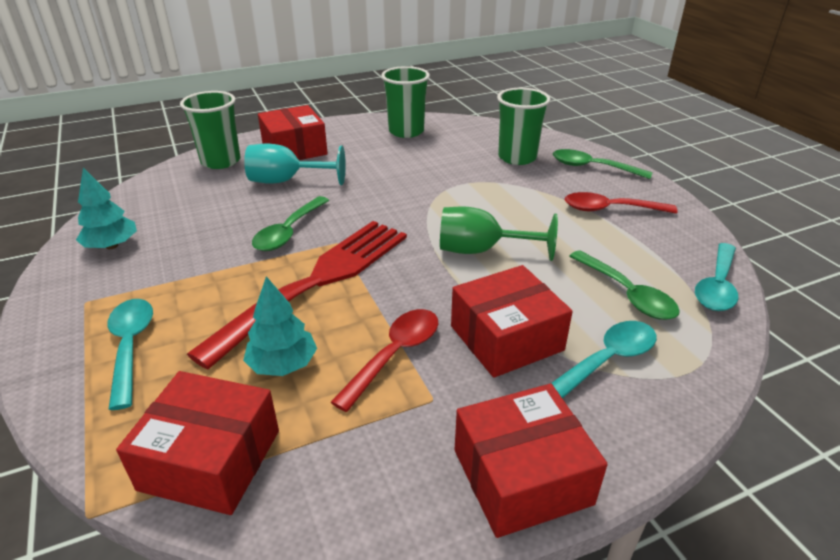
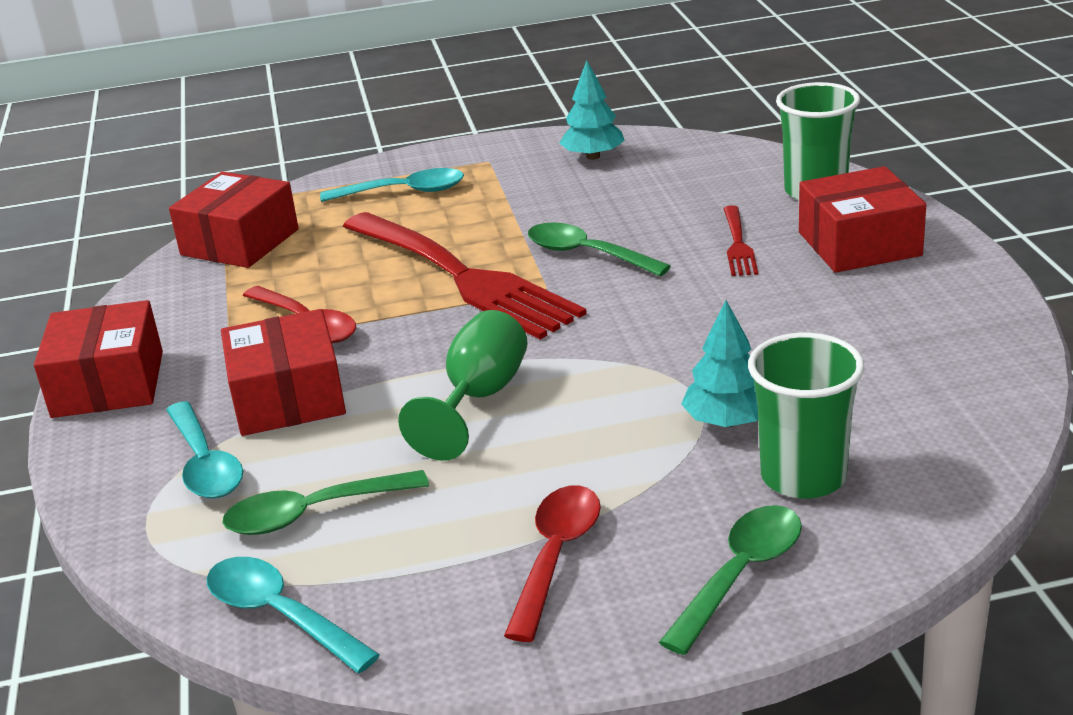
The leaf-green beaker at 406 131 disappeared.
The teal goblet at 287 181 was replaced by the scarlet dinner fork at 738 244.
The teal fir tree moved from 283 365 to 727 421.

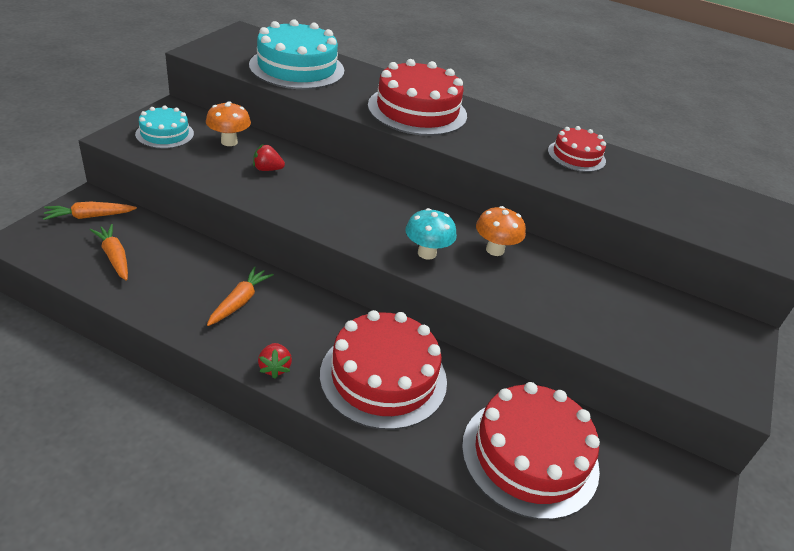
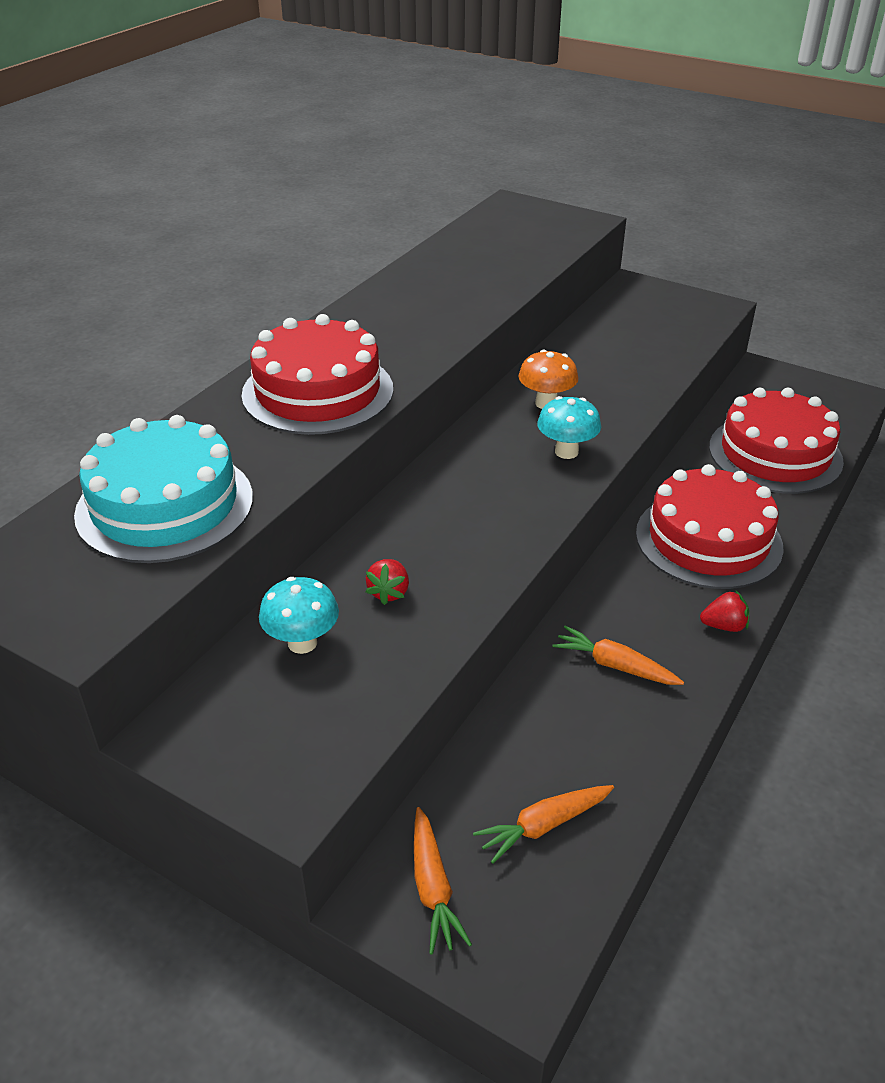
The orange-coloured toadstool at 229 142 became the teal toadstool at 302 643.
The teal gateau at 165 134 disappeared.
The scarlet gateau at 576 156 disappeared.

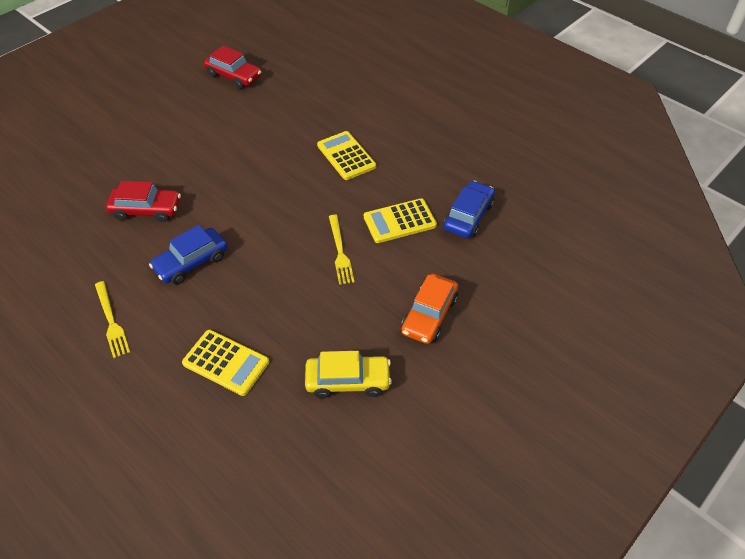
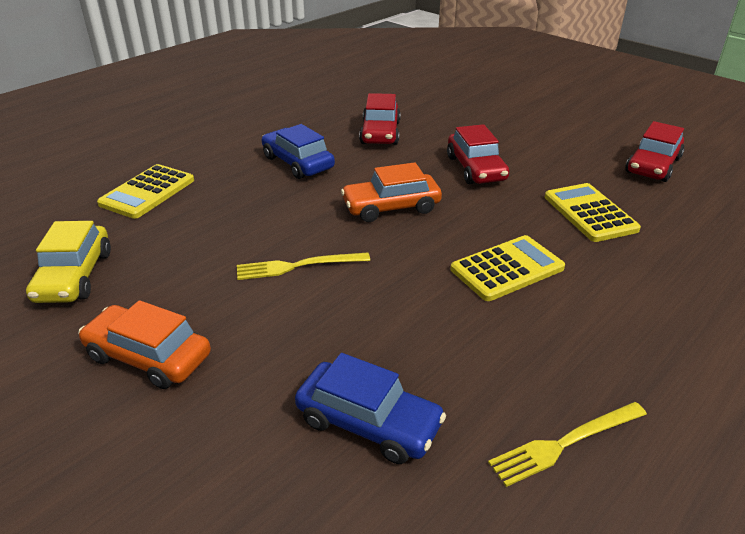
The golden calculator moved from 399 221 to 590 213.
The golden dinner fork moved from 111 321 to 565 443.
The scarlet toy car at 476 168 appeared.
The orange-coloured toy car at 391 207 appeared.

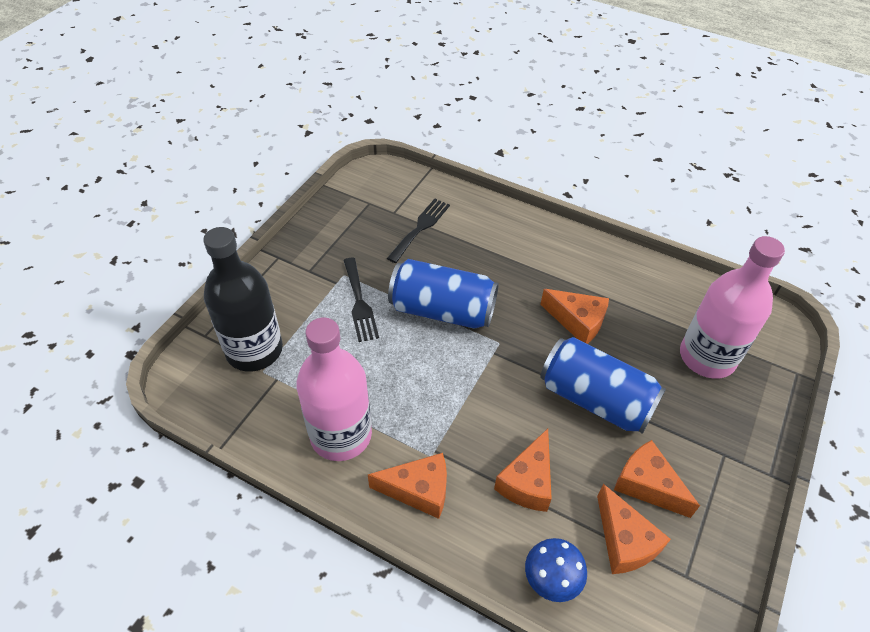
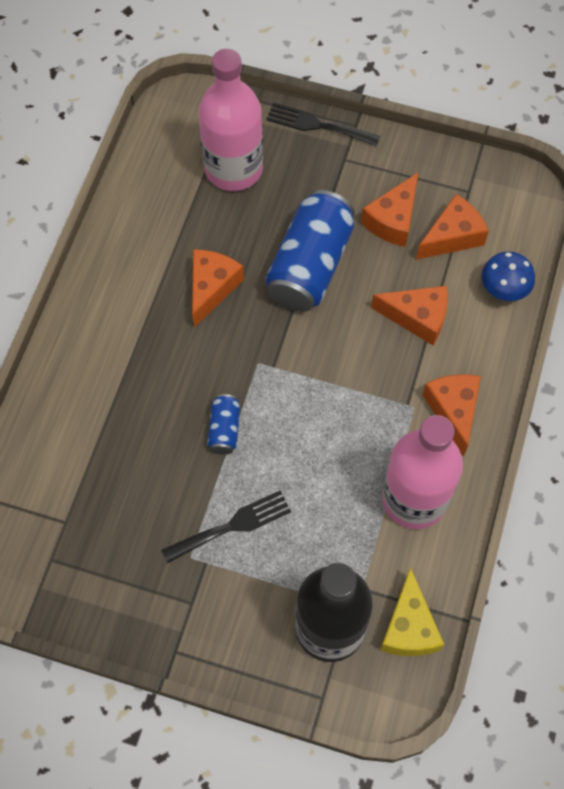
The black dinner fork moved from 420 228 to 317 125.
The cobalt tin at 442 310 changed to 0.46 times the size.
The golden piece of cheese at 409 627 appeared.

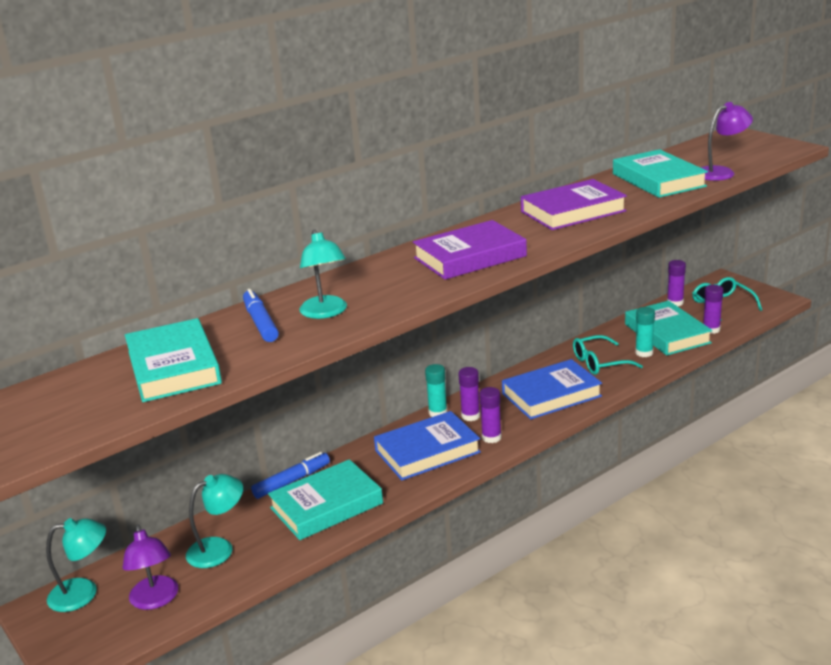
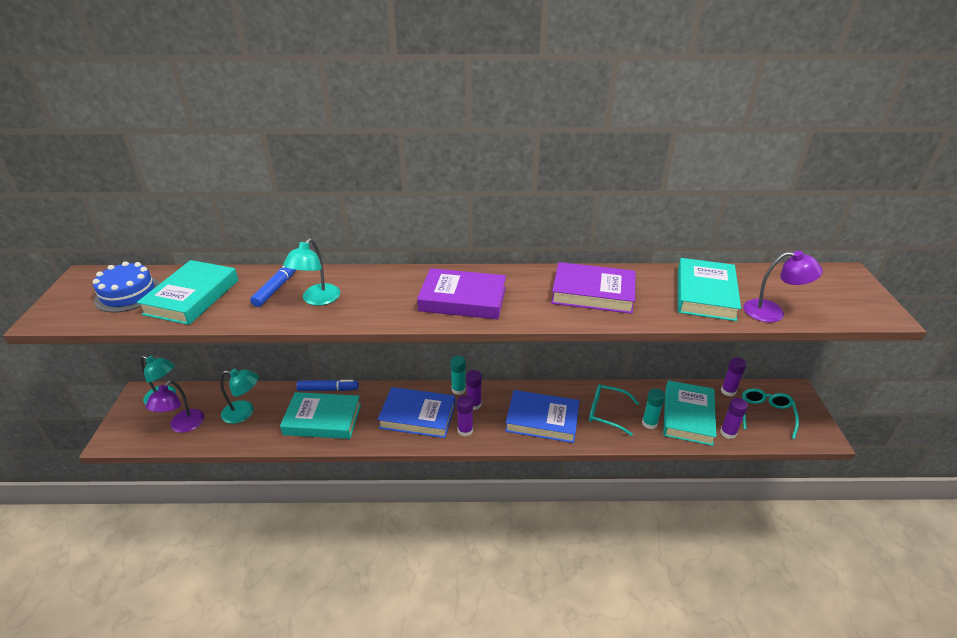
The cobalt gateau at 128 294 appeared.

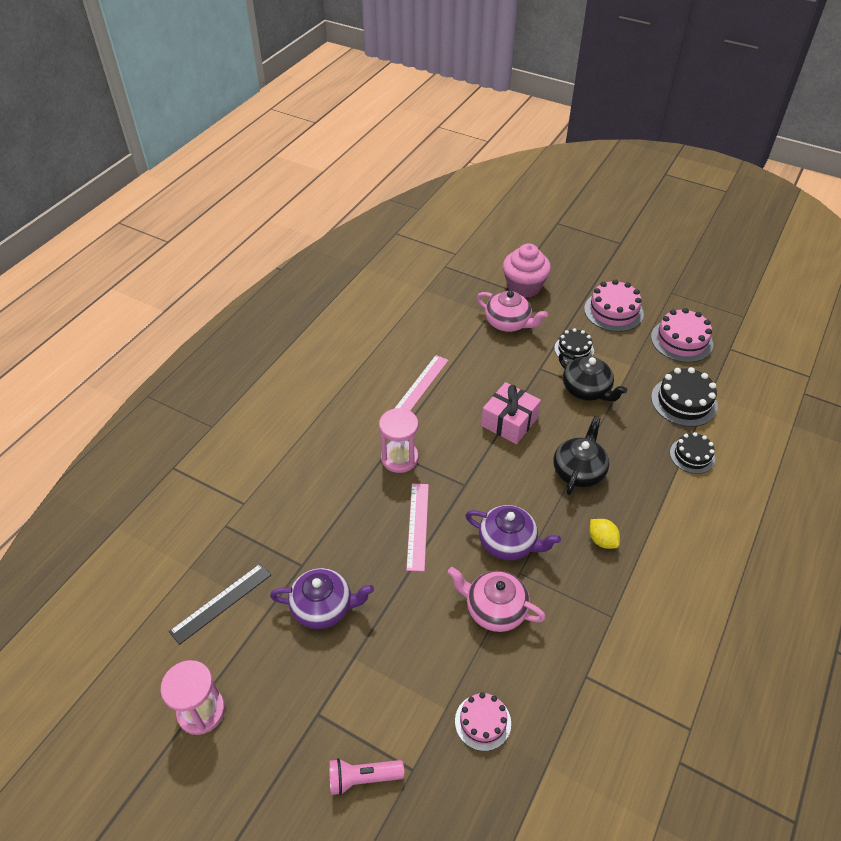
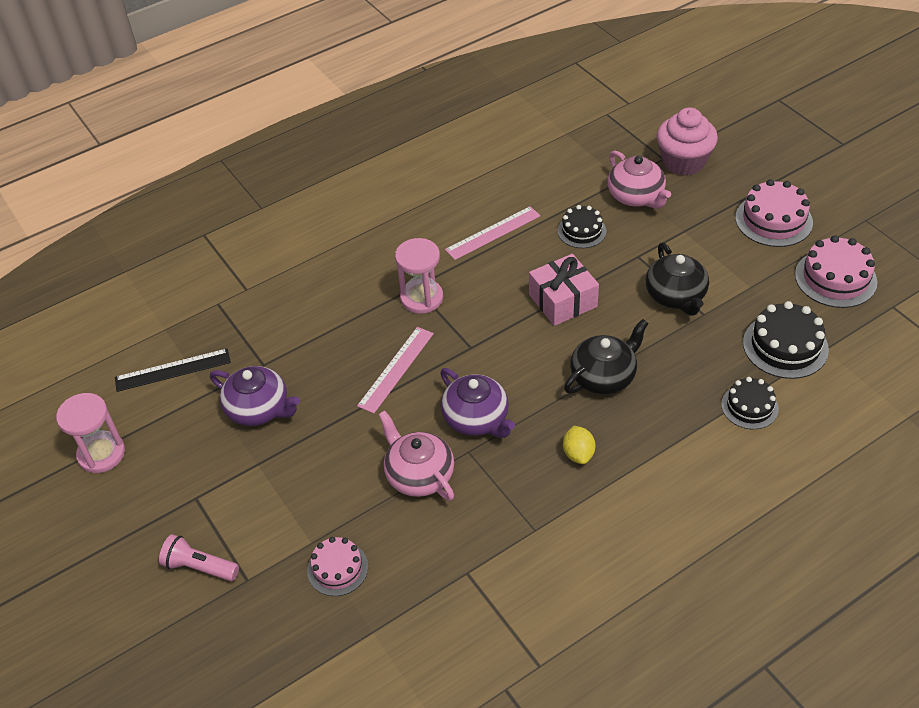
The black gateau moved from 574 349 to 581 231.

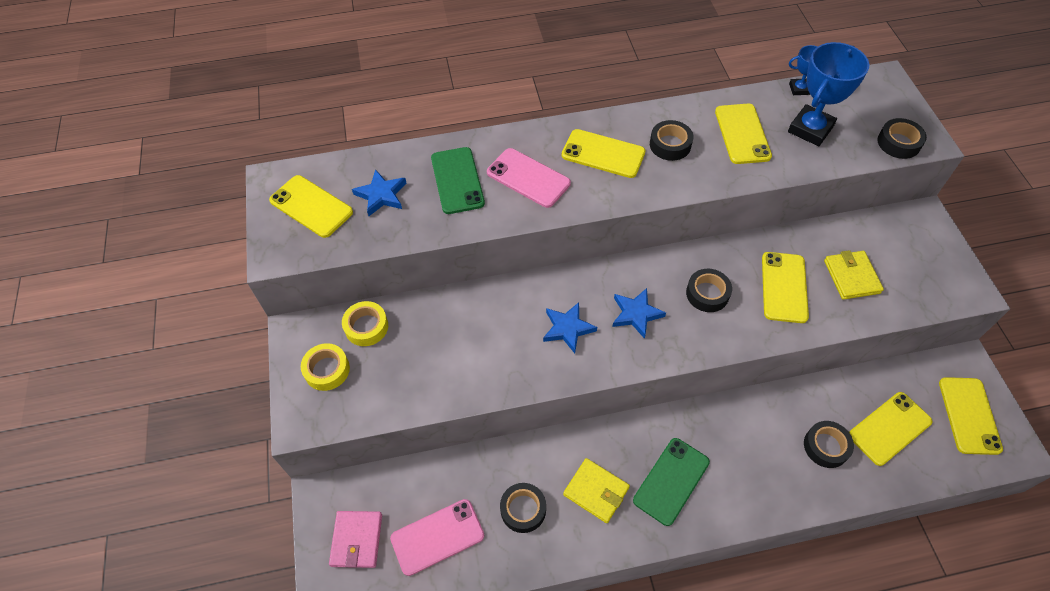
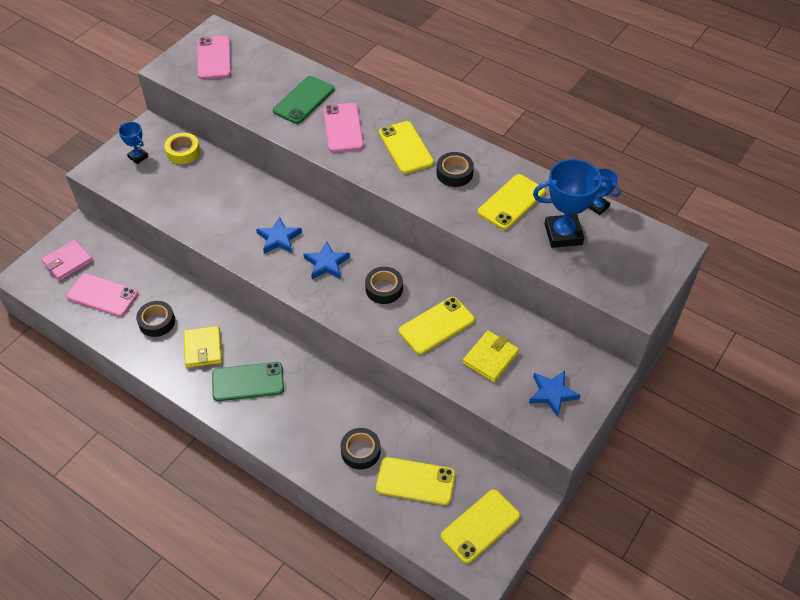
The black roll of tape at 898 143 disappeared.
The cobalt star shape moved from 381 195 to 552 393.
The golden mobile phone at 311 206 became the rose-pink mobile phone at 214 58.
The golden roll of tape at 327 370 was replaced by the cobalt prize cup at 138 157.

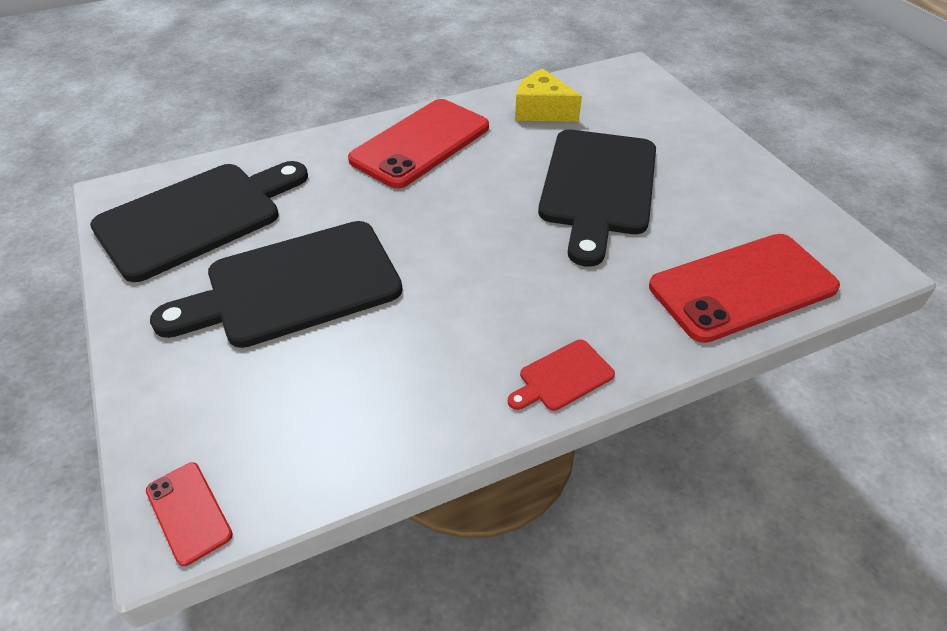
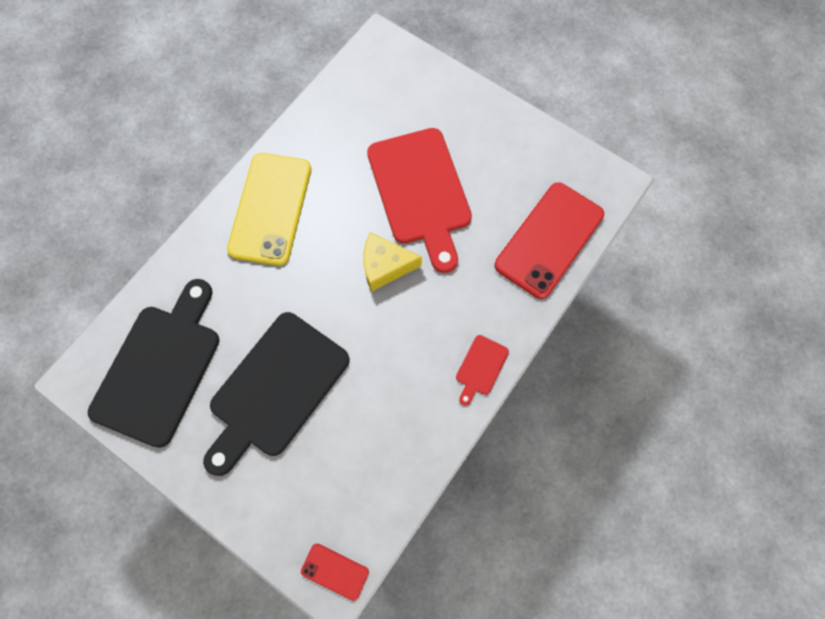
The golden piece of cheese moved from 542 110 to 385 266.
The scarlet mobile phone at 420 143 became the golden mobile phone at 270 209.
The black cutting board at 598 187 became the scarlet cutting board at 420 191.

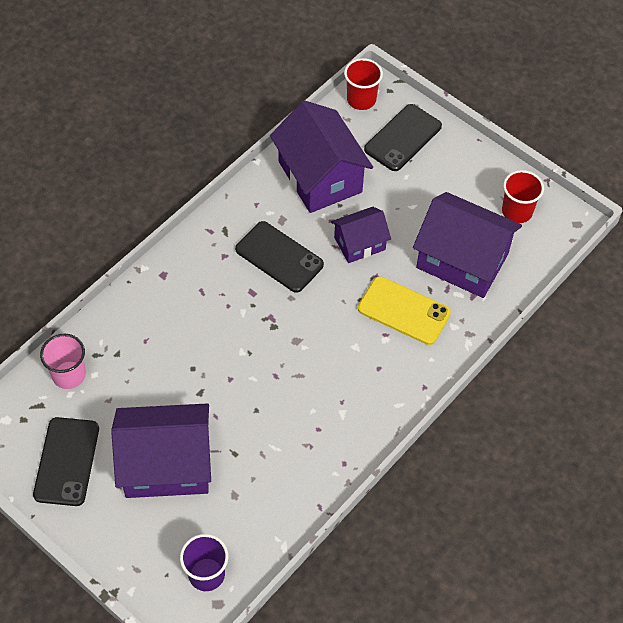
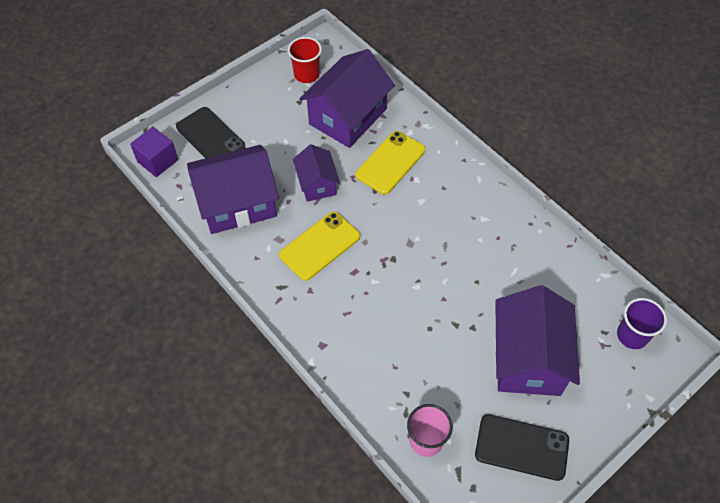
The scarlet beaker at 361 99 was replaced by the royal purple block at 157 161.
The black mobile phone at 279 257 became the golden mobile phone at 320 246.

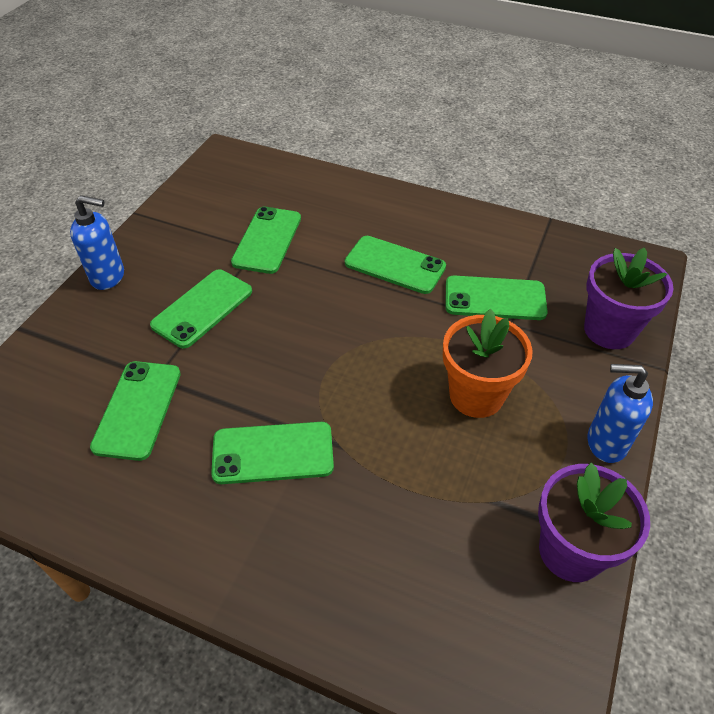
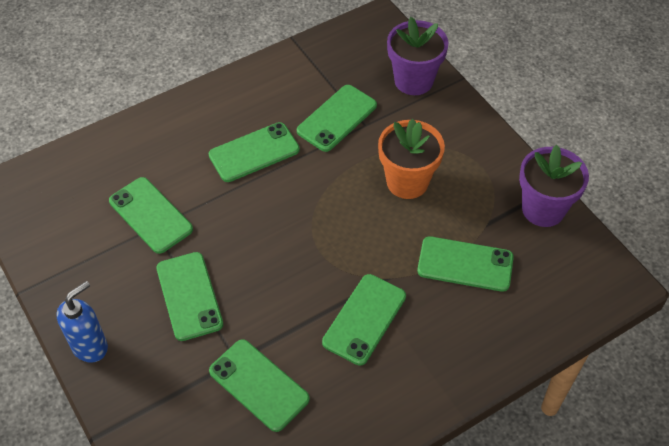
The cobalt soap dispenser at 605 443 disappeared.
The leaf-green mobile phone at 465 264 appeared.

